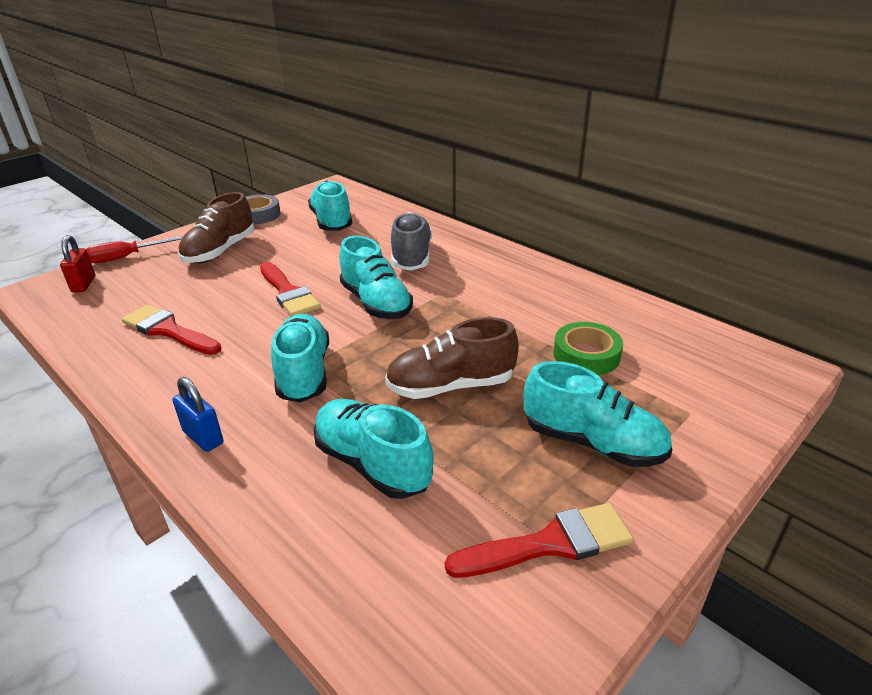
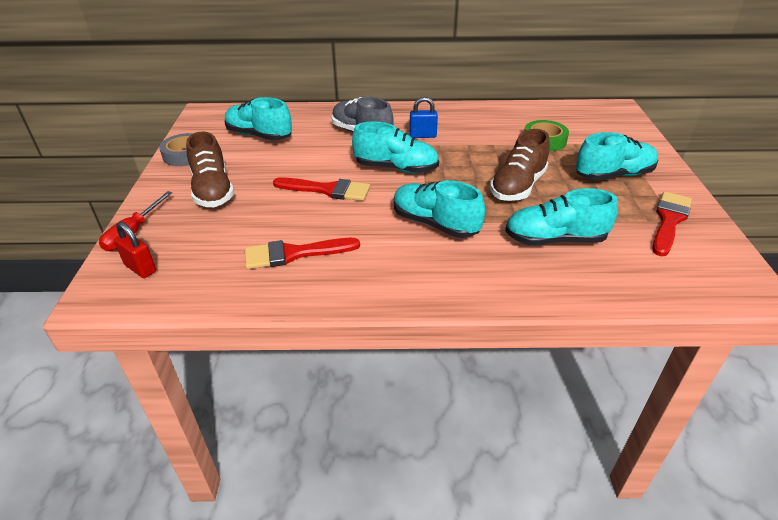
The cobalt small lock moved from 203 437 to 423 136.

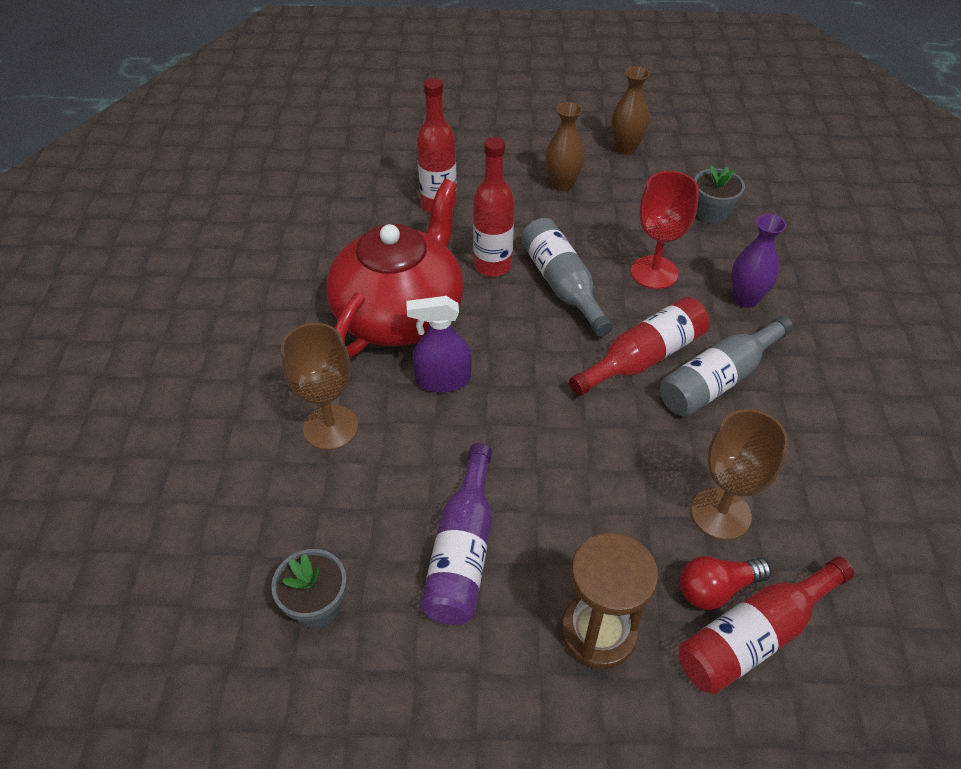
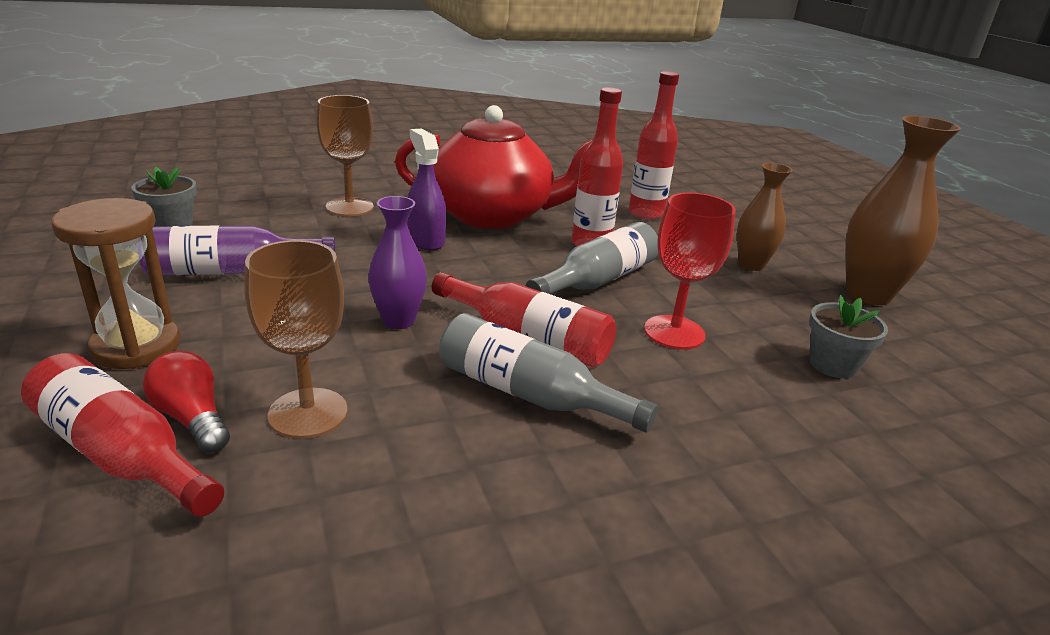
The dark brown flower vase at 625 148 changed to 1.61 times the size.
The royal purple flower vase moved from 745 299 to 398 321.

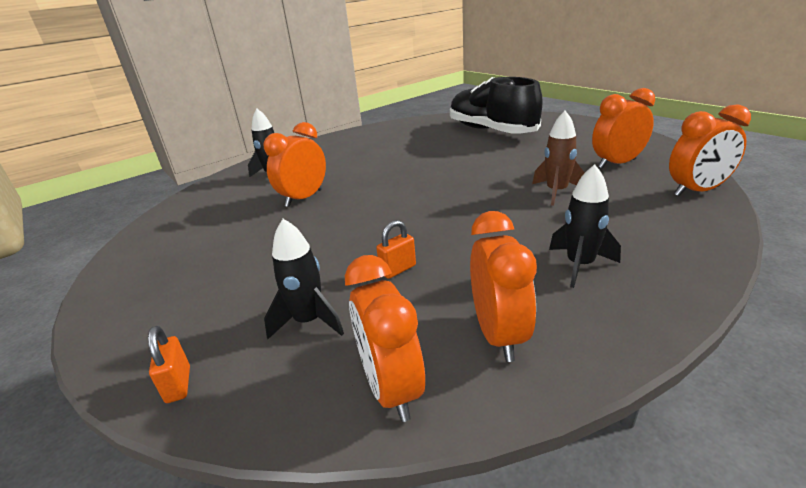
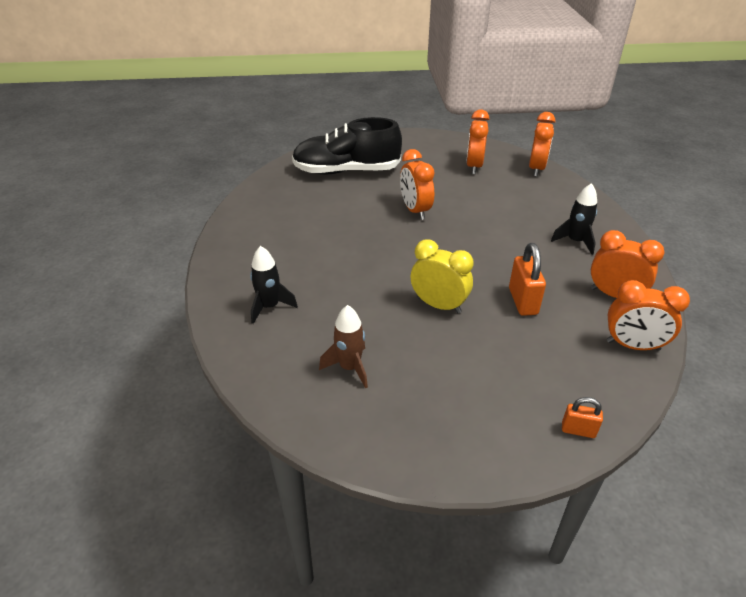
The dark brown rocket moved from 556 192 to 349 367.
The orange-coloured alarm clock moved from 304 198 to 415 210.
The black rocket at 309 321 disappeared.
The orange-coloured small lock at 398 269 changed to 1.69 times the size.
The golden alarm clock at 438 305 appeared.

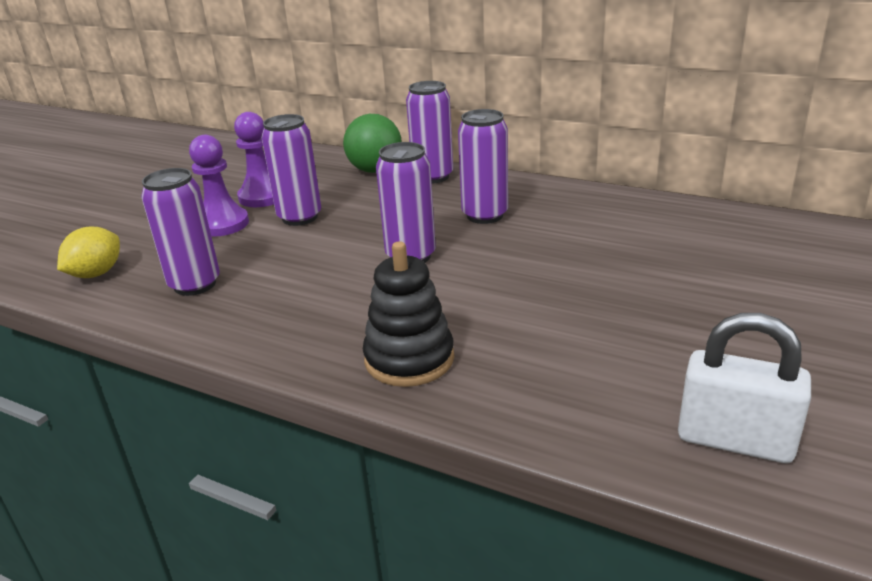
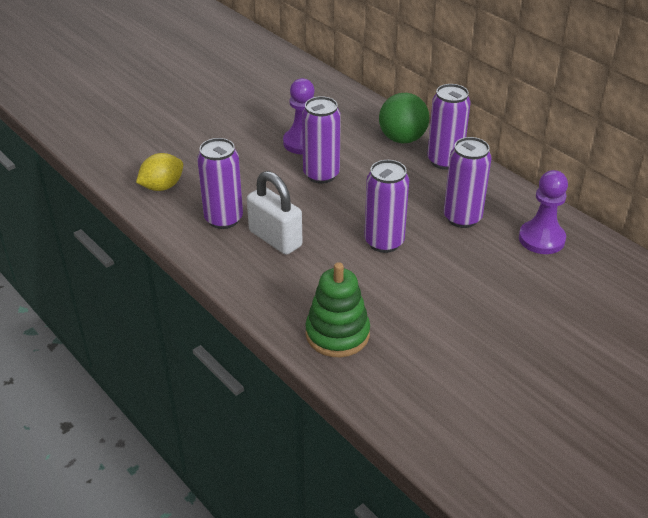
The royal purple pawn moved from 222 224 to 541 239.
The black ring stacker at 409 359 became the leaf-green ring stacker at 337 334.
The snow-white small lock moved from 735 440 to 275 239.

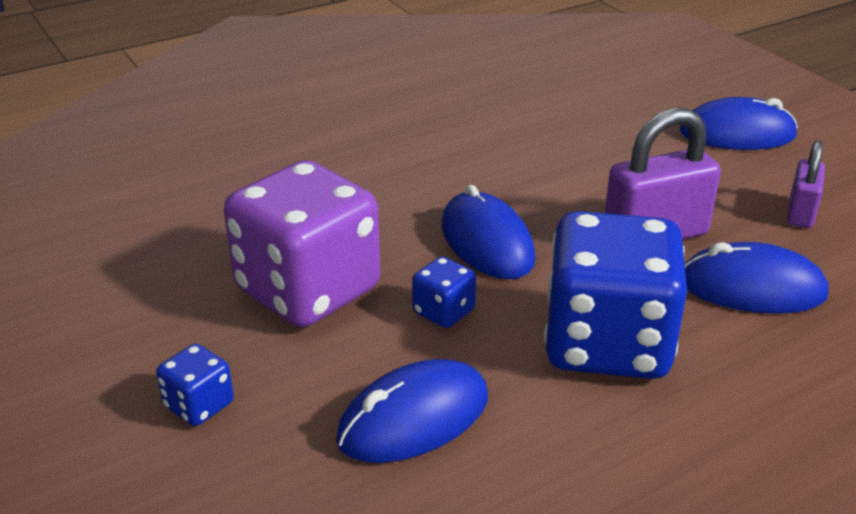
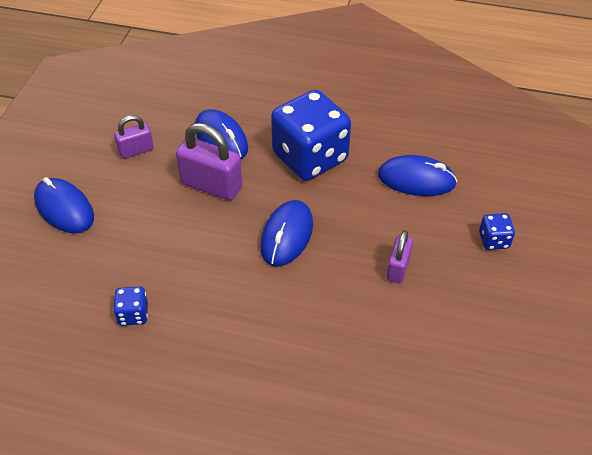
The royal purple dice at 308 290 was replaced by the royal purple small lock at 398 268.
The cobalt dice moved from 443 312 to 133 314.

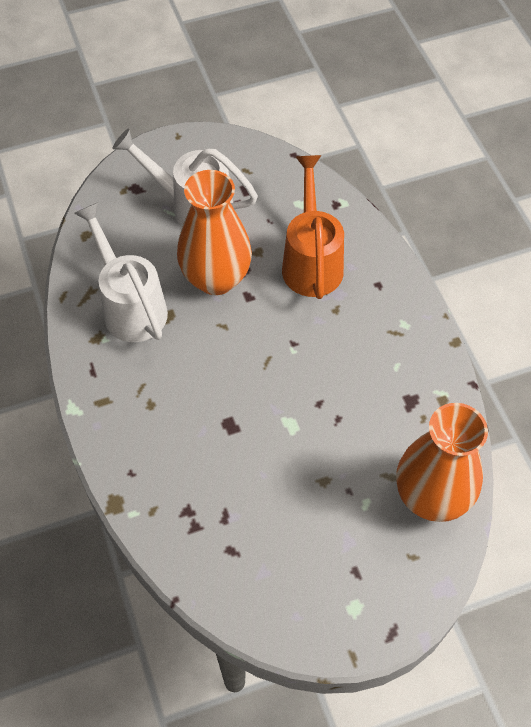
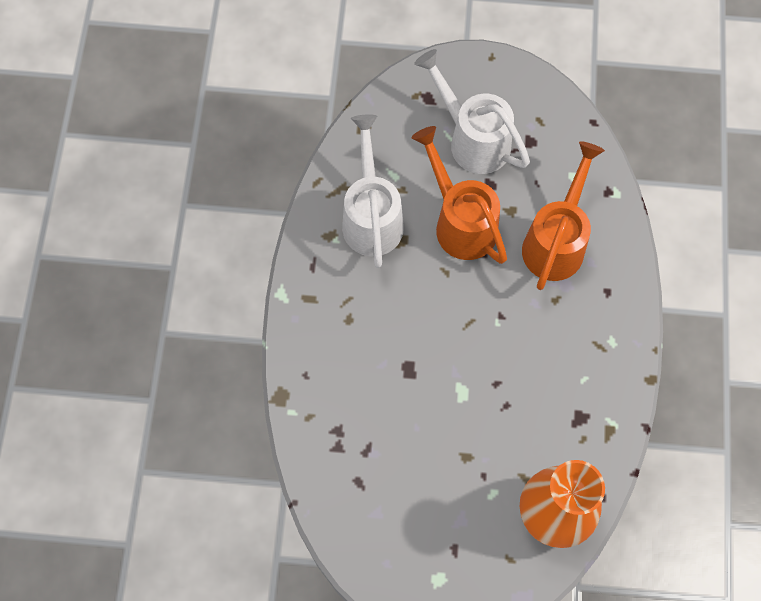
The orange-coloured flower vase at 216 278 was replaced by the orange-coloured watering pot at 460 222.

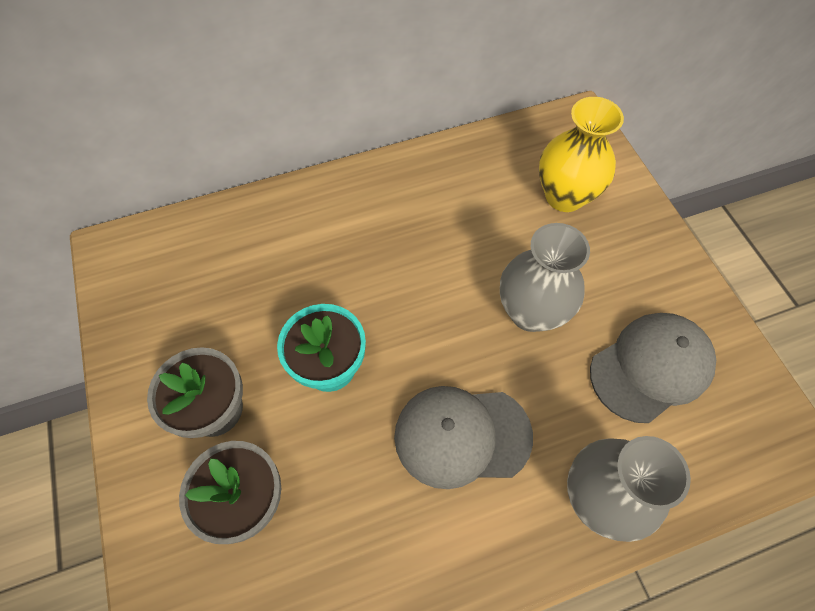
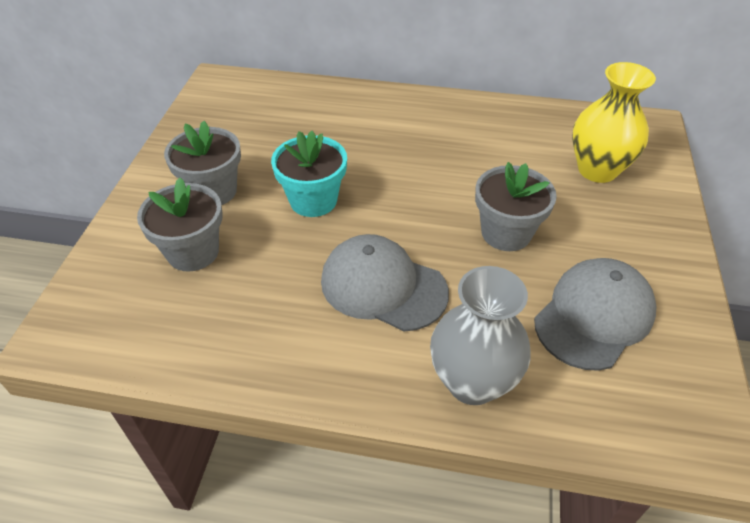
The ash-grey flower vase at 530 312 was replaced by the ash-grey plant pot at 506 233.
The ash-grey baseball cap at 651 367 turned 45 degrees counterclockwise.

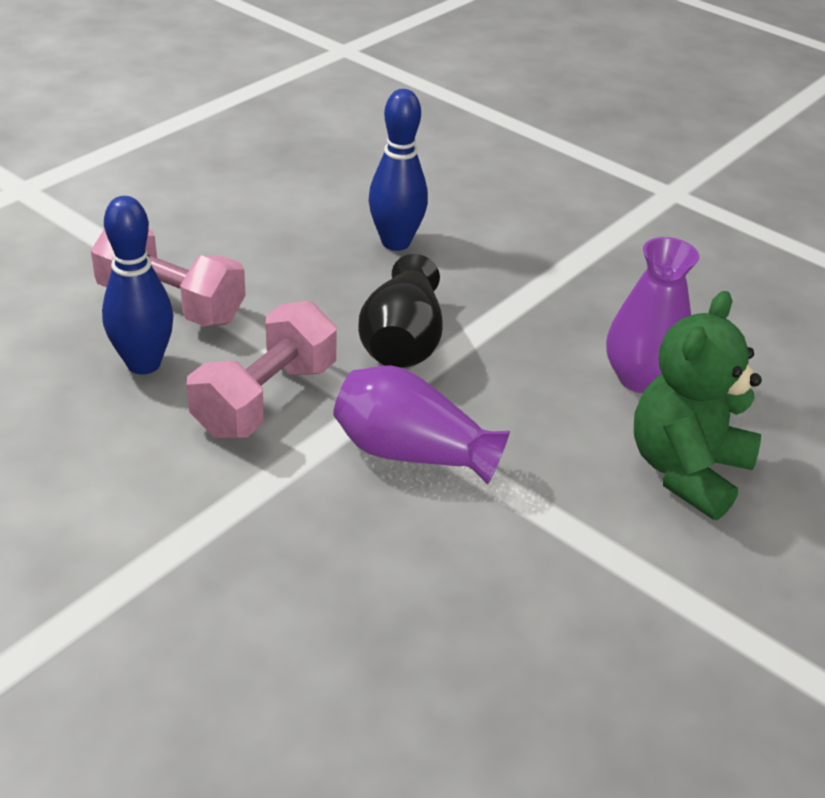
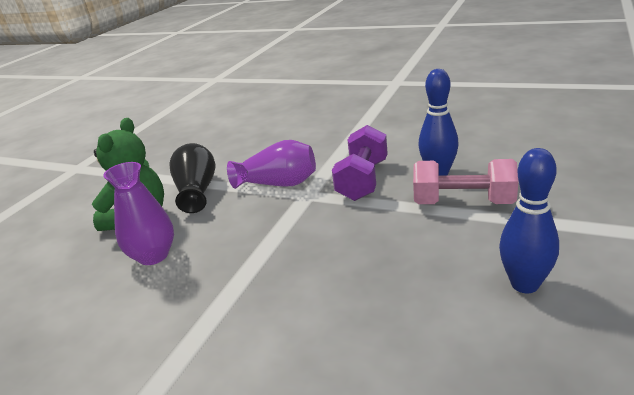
The cobalt bowling pin moved from 395 242 to 524 284.
The black flower vase moved from 402 342 to 197 191.
The rose-pink free weight at 266 399 became the royal purple free weight at 363 180.

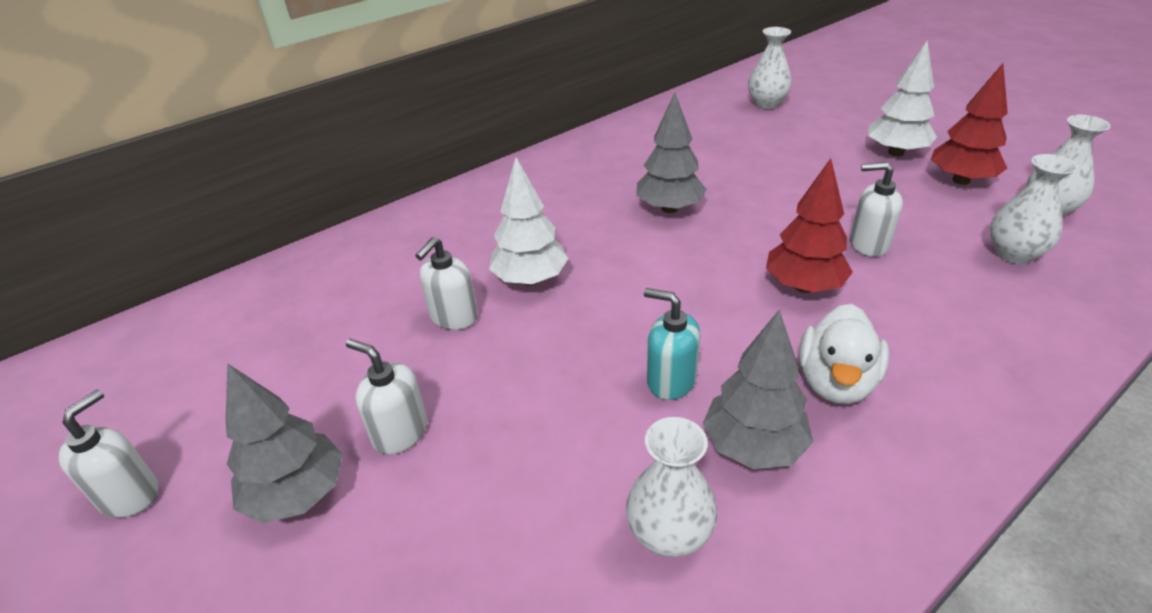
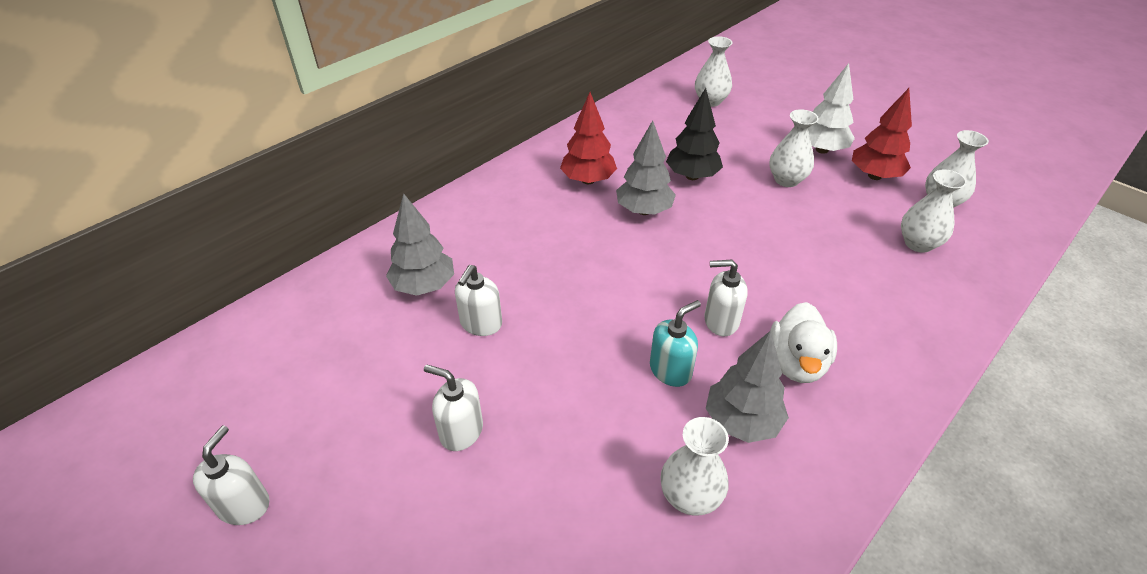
The snow-white fir tree at 530 279 disappeared.
The scarlet fir tree moved from 803 286 to 588 180.
The snow-white soap dispenser moved from 868 244 to 720 321.
The teal soap dispenser at 670 380 turned 120 degrees clockwise.
The ash-grey fir tree moved from 297 494 to 424 286.
The black fir tree at 692 176 appeared.
The snow-white flower vase at 786 180 appeared.

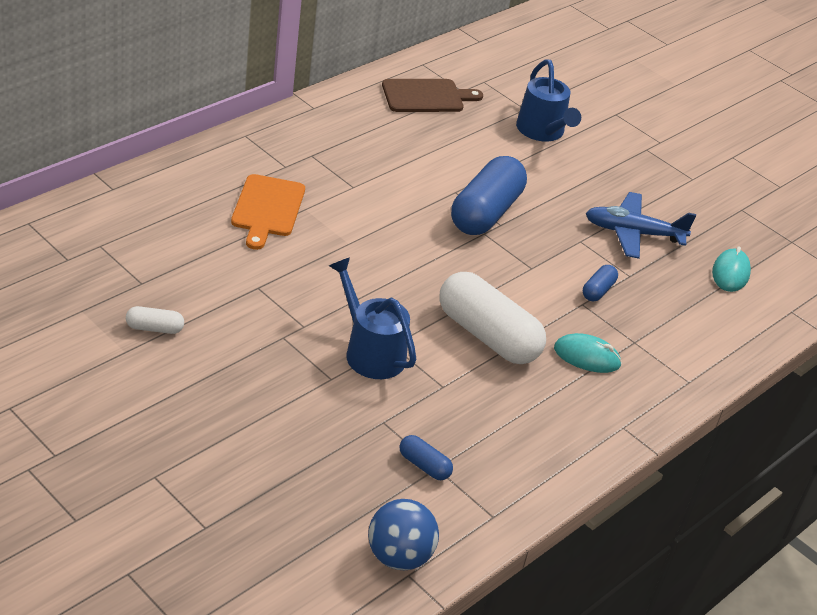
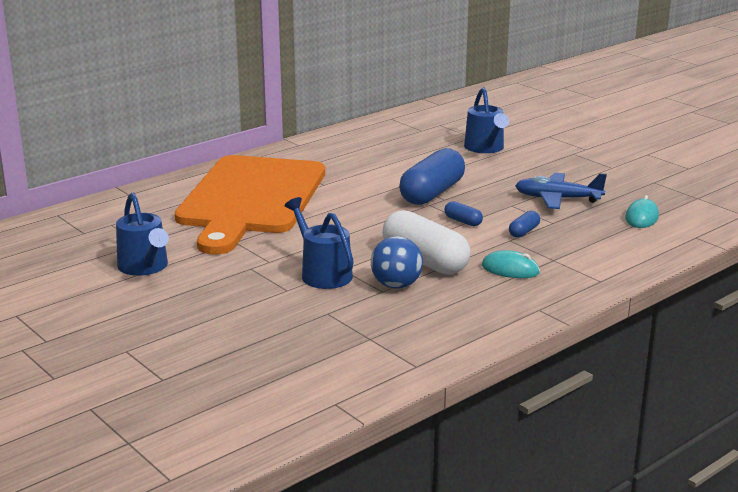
The dark brown cutting board at 426 96 disappeared.
The orange-coloured cutting board at 267 209 changed to 2.37 times the size.
The snow-white pill shape at 154 328 was replaced by the cobalt watering pot at 145 267.
The cobalt pill shape moved from 424 466 to 463 221.
The cobalt ball moved from 399 556 to 396 285.

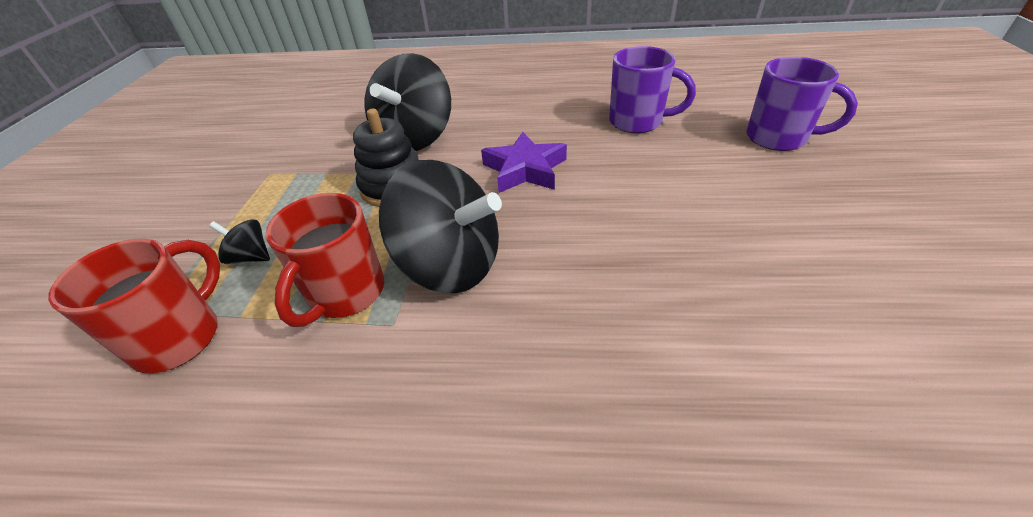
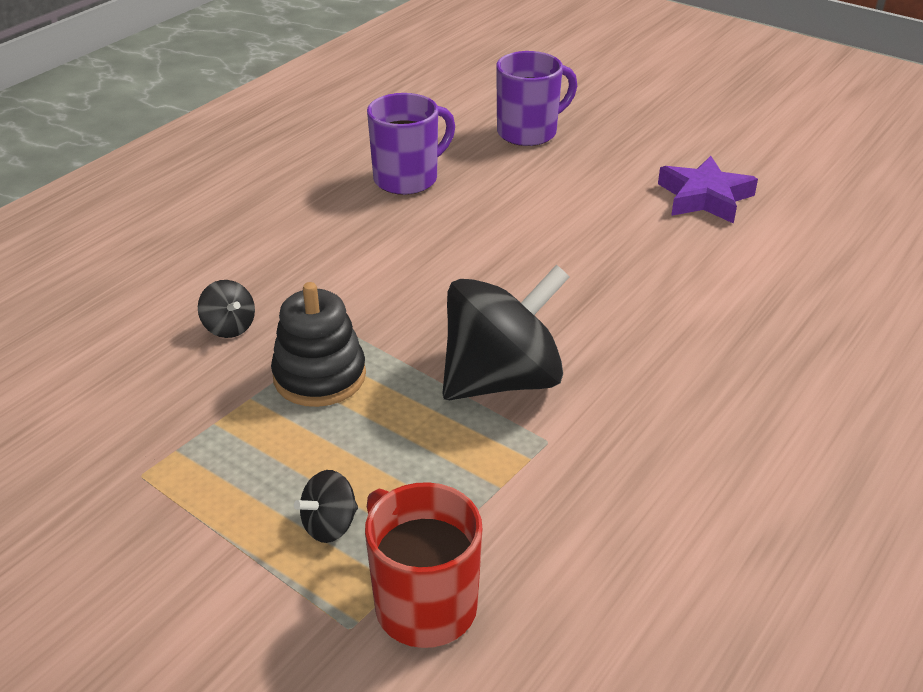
The black spinning top at 415 138 changed to 0.43 times the size.
The royal purple star shape moved from 525 169 to 704 197.
The scarlet tea mug at 345 294 disappeared.

